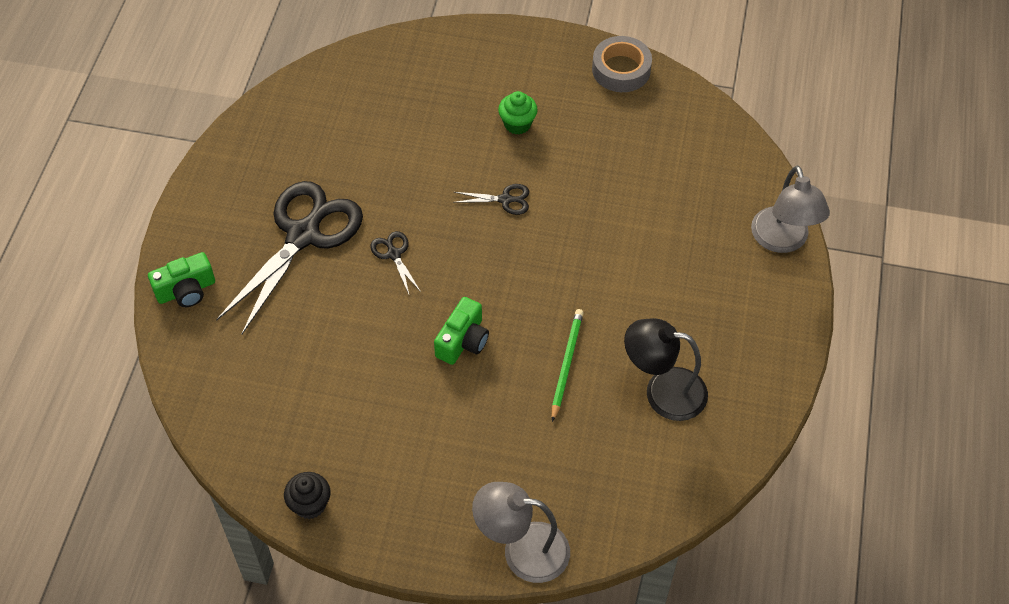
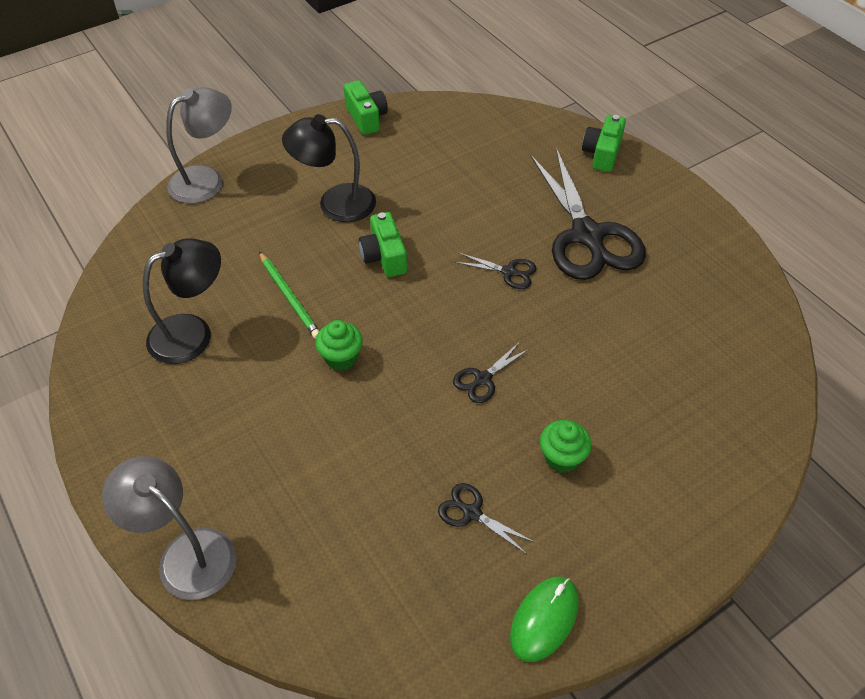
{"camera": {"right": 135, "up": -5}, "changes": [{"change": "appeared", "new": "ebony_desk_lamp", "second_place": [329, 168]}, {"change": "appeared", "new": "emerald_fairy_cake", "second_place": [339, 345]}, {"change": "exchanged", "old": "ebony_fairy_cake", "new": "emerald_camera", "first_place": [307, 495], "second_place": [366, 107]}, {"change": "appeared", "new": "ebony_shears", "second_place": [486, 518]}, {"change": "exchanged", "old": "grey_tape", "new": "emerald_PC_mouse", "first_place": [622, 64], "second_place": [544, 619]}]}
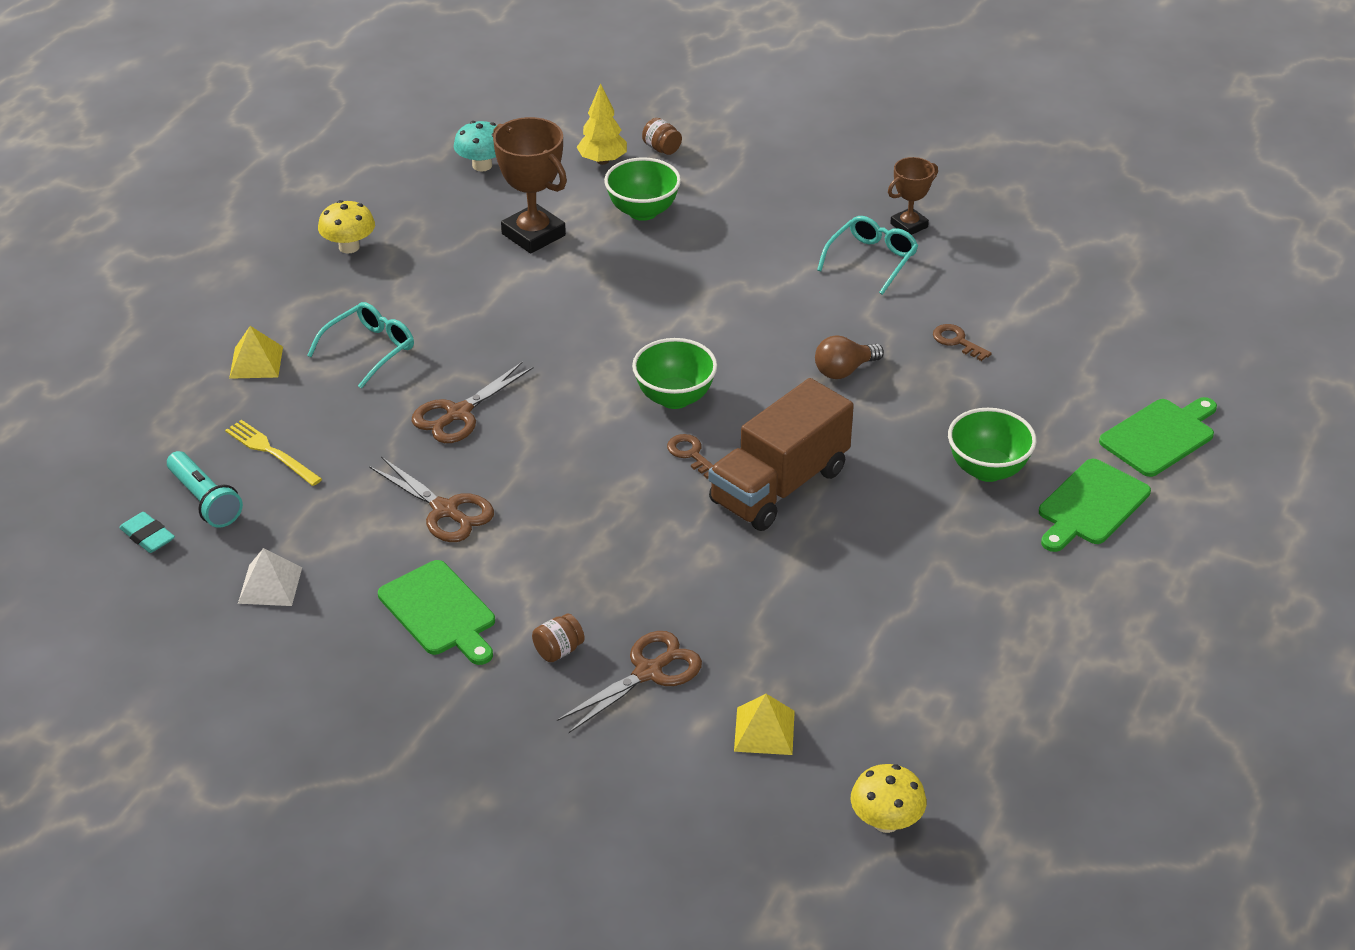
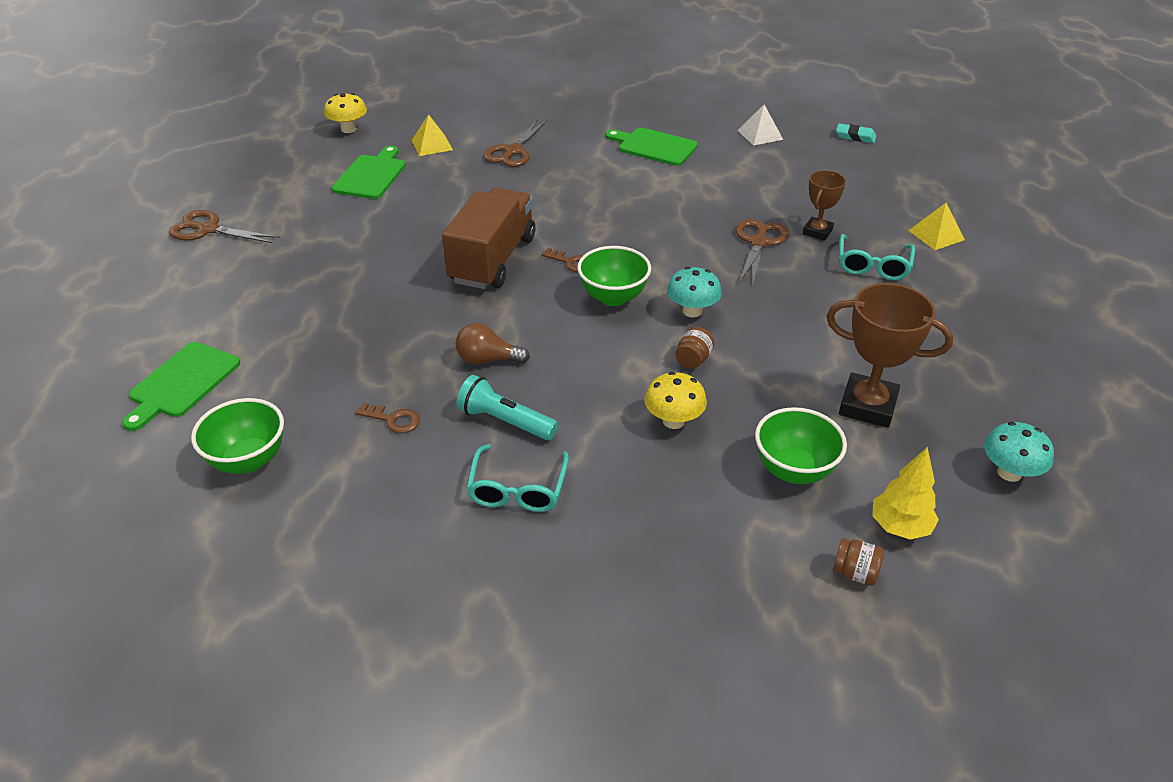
{"camera": {"right": 155, "up": 0}, "changes": [{"change": "relocated", "old": "dark_brown_shears", "first_place": [431, 499], "second_place": [224, 226]}, {"change": "relocated", "old": "emerald_deep_dish", "first_place": [992, 445], "second_place": [237, 436]}, {"change": "relocated", "old": "emerald_cutting_board", "first_place": [1095, 505], "second_place": [368, 172]}, {"change": "spun", "old": "dark_brown_bulb", "first_place": [849, 357], "second_place": [492, 343], "degrees": -120}, {"change": "relocated", "old": "turquoise_flashlight", "first_place": [205, 489], "second_place": [507, 407]}, {"change": "relocated", "old": "golden_toadstool", "first_place": [346, 226], "second_place": [675, 400]}, {"change": "appeared", "new": "turquoise_toadstool", "second_place": [694, 292]}, {"change": "relocated", "old": "dark_brown_preserve_jar", "first_place": [558, 638], "second_place": [694, 348]}, {"change": "relocated", "old": "dark_brown_prize_cup", "first_place": [913, 196], "second_place": [824, 205]}, {"change": "missing", "old": "golden_table_fork", "first_place": [273, 453]}]}
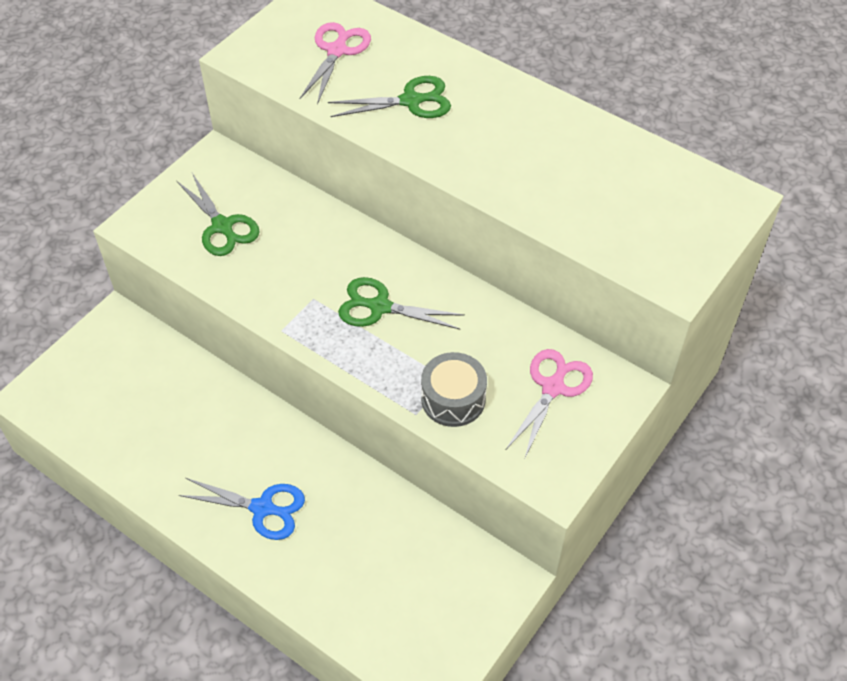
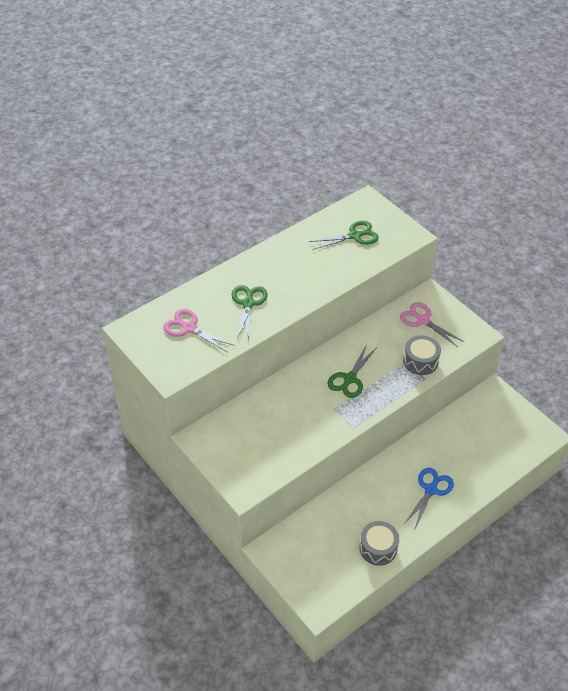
{"camera": {"right": -75, "up": -5}, "changes": [{"change": "relocated", "old": "emerald_shears", "first_place": [218, 214], "second_place": [344, 235]}, {"change": "appeared", "new": "grey_drum", "second_place": [379, 543]}]}
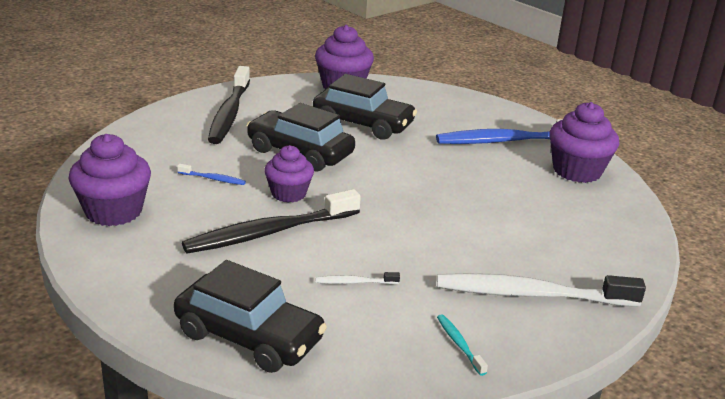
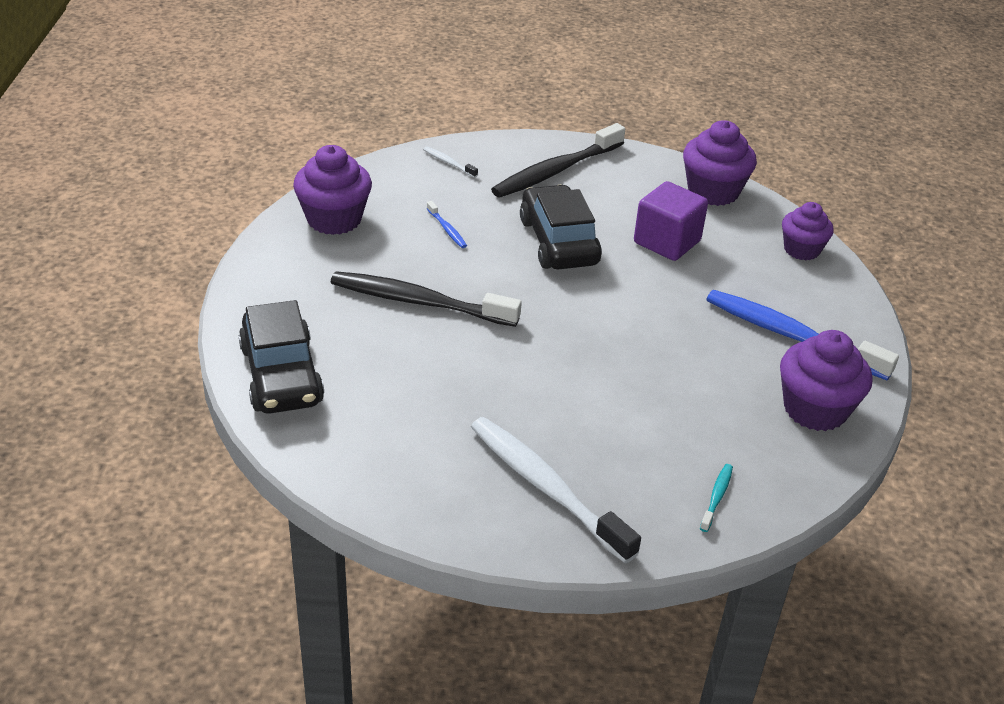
{"camera": {"right": 45, "up": 10}, "changes": [{"change": "relocated", "old": "white_tooth_brush", "first_place": [357, 278], "second_place": [450, 162]}, {"change": "exchanged", "old": "ebony_car", "new": "violet_solid_cube", "first_place": [365, 107], "second_place": [671, 221]}, {"change": "relocated", "old": "turquoise_tooth_brush", "first_place": [462, 345], "second_place": [716, 498]}, {"change": "relocated", "old": "violet_fairy_cake", "first_place": [289, 174], "second_place": [808, 231]}]}
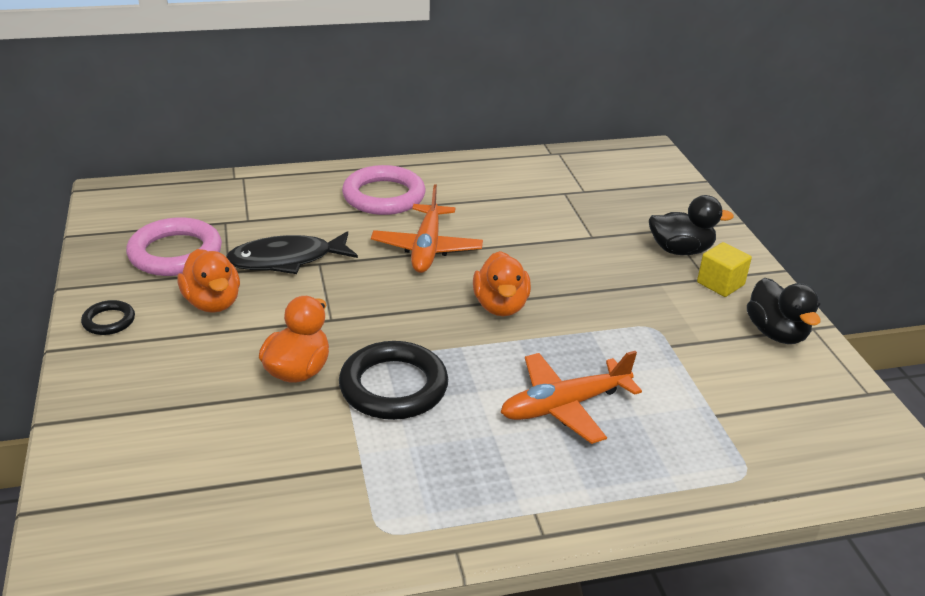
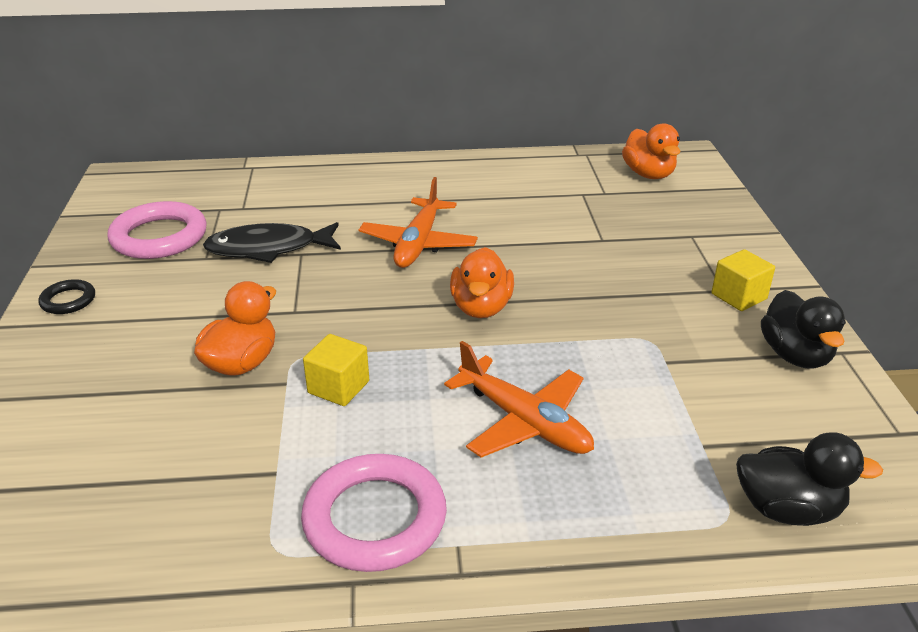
{"camera": {"right": 10, "up": 0}, "changes": [{"change": "relocated", "old": "rosy_ring", "first_place": [383, 190], "second_place": [374, 513]}, {"change": "exchanged", "old": "ebony_ring", "new": "golden_solid_cube", "first_place": [393, 380], "second_place": [336, 370]}, {"change": "spun", "old": "orange-coloured_aeroplane", "first_place": [571, 397], "second_place": [519, 399], "degrees": -120}, {"change": "relocated", "old": "orange-coloured_duck", "first_place": [208, 281], "second_place": [651, 151]}, {"change": "relocated", "old": "ebony_duck", "first_place": [691, 225], "second_place": [809, 479]}]}
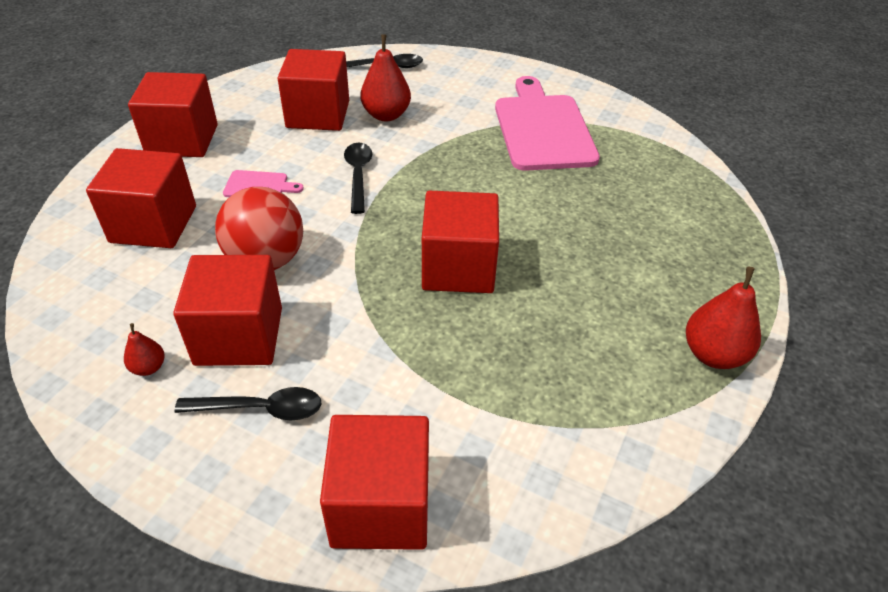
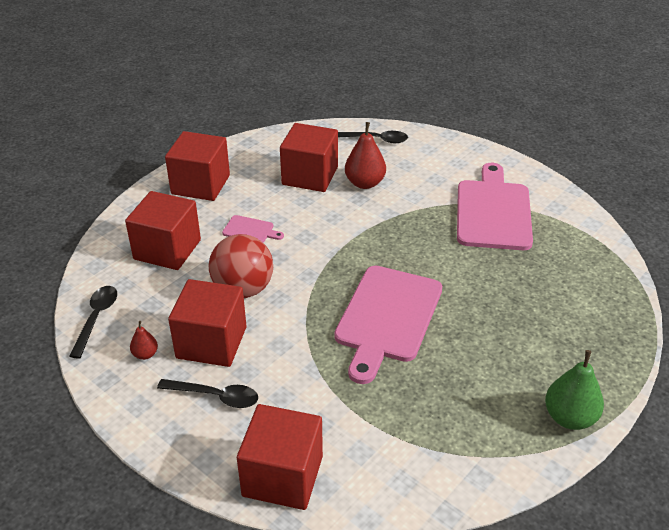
{"camera": {"right": 15, "up": -5}, "changes": [{"change": "relocated", "old": "ebony_tablespoon", "first_place": [358, 178], "second_place": [93, 322]}, {"change": "exchanged", "old": "scarlet_solid_cube", "new": "rosy_cutting_board", "first_place": [460, 242], "second_place": [388, 325]}, {"change": "colour", "old": "scarlet_toy_pear", "new": "emerald_toy_pear", "first_place": [723, 318], "second_place": [574, 390]}]}
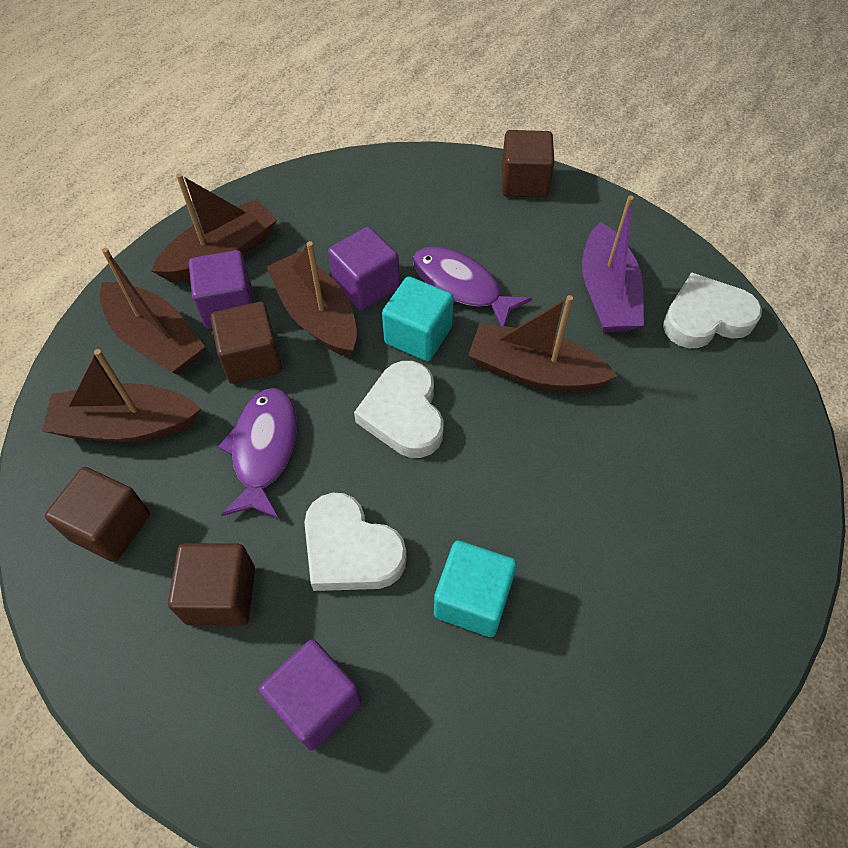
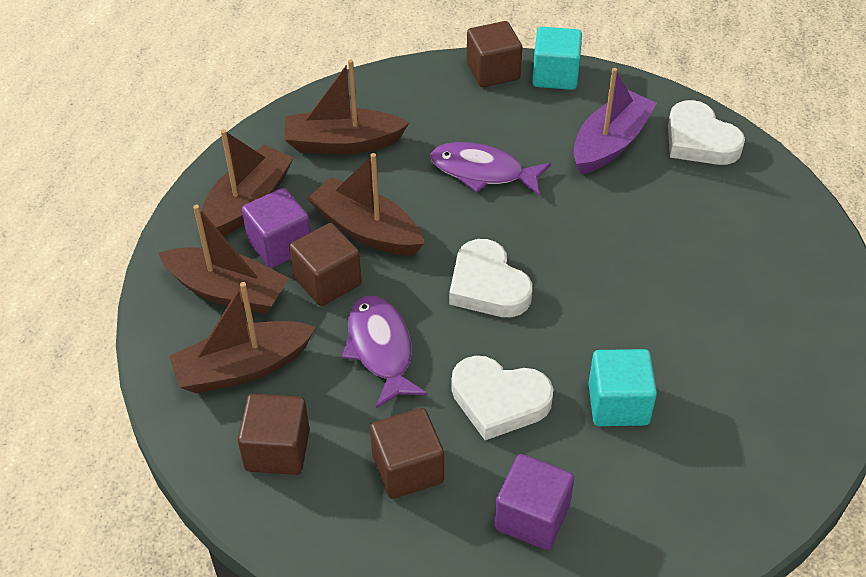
{"camera": {"right": -20, "up": -10}, "changes": [{"change": "relocated", "old": "dark_brown_sailboat", "first_place": [542, 343], "second_place": [346, 106]}, {"change": "relocated", "old": "turquoise_solid_cube", "first_place": [418, 318], "second_place": [557, 58]}, {"change": "spun", "old": "violet_sailboat", "first_place": [613, 264], "second_place": [615, 121], "degrees": -120}, {"change": "spun", "old": "white_love_heart", "first_place": [712, 310], "second_place": [706, 132], "degrees": -90}, {"change": "missing", "old": "violet_solid_cube", "first_place": [364, 268]}]}
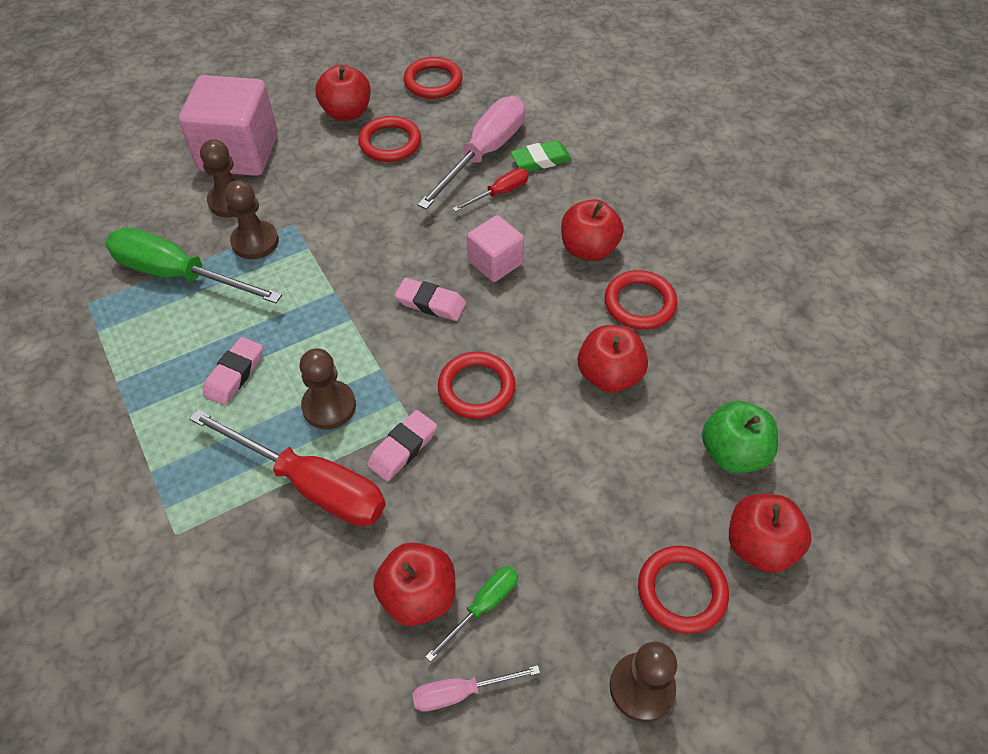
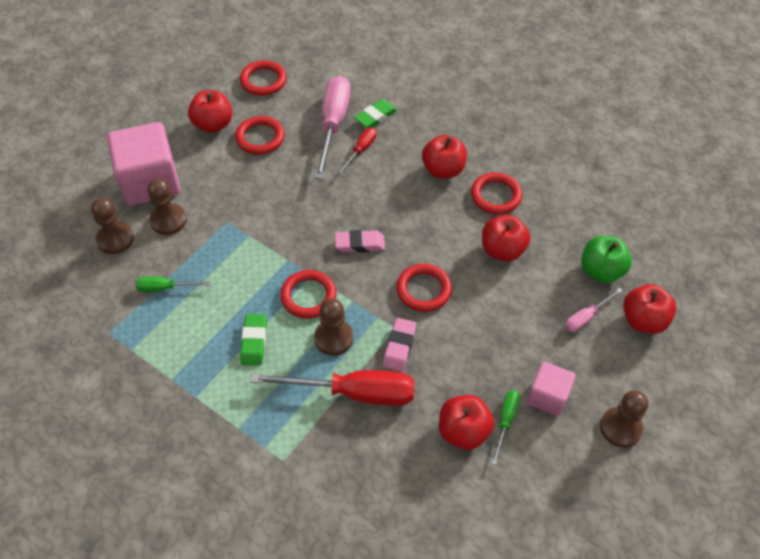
{"camera": {"right": -25, "up": 0}, "changes": [{"change": "relocated", "old": "dark_brown_pawn", "first_place": [252, 219], "second_place": [112, 226]}, {"change": "size", "old": "emerald_hand_screwdriver", "first_place": [194, 265], "second_place": [173, 284], "factor": 0.49}, {"change": "colour", "old": "rosy_eraser", "new": "emerald_eraser", "first_place": [233, 371], "second_place": [253, 340]}, {"change": "relocated", "old": "scarlet_ring", "first_place": [683, 590], "second_place": [308, 294]}, {"change": "relocated", "old": "rosy_solid_cube", "first_place": [495, 248], "second_place": [551, 389]}, {"change": "relocated", "old": "rosy_hand_screwdriver", "first_place": [476, 688], "second_place": [594, 310]}]}
